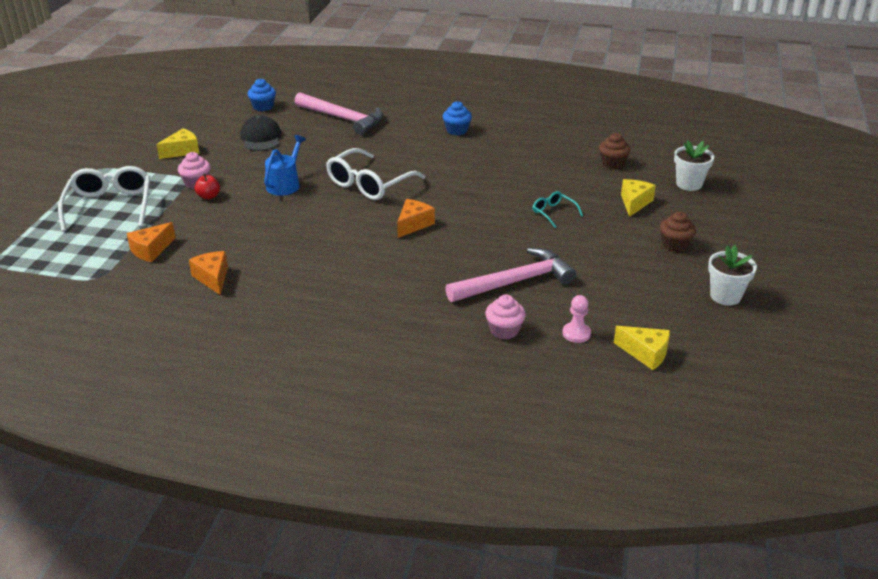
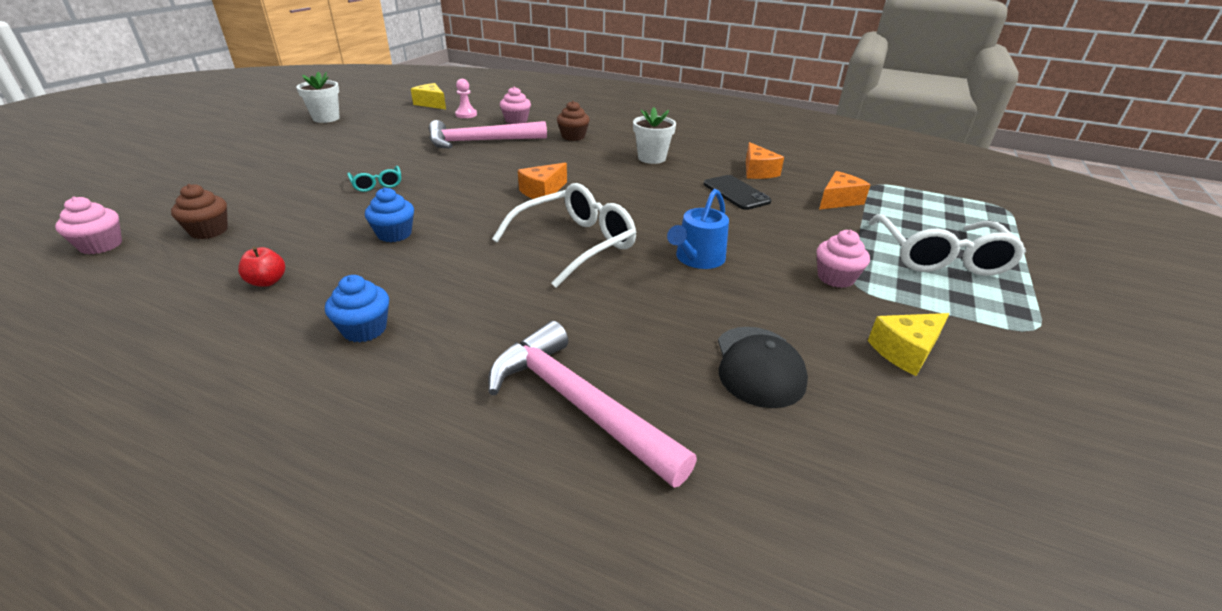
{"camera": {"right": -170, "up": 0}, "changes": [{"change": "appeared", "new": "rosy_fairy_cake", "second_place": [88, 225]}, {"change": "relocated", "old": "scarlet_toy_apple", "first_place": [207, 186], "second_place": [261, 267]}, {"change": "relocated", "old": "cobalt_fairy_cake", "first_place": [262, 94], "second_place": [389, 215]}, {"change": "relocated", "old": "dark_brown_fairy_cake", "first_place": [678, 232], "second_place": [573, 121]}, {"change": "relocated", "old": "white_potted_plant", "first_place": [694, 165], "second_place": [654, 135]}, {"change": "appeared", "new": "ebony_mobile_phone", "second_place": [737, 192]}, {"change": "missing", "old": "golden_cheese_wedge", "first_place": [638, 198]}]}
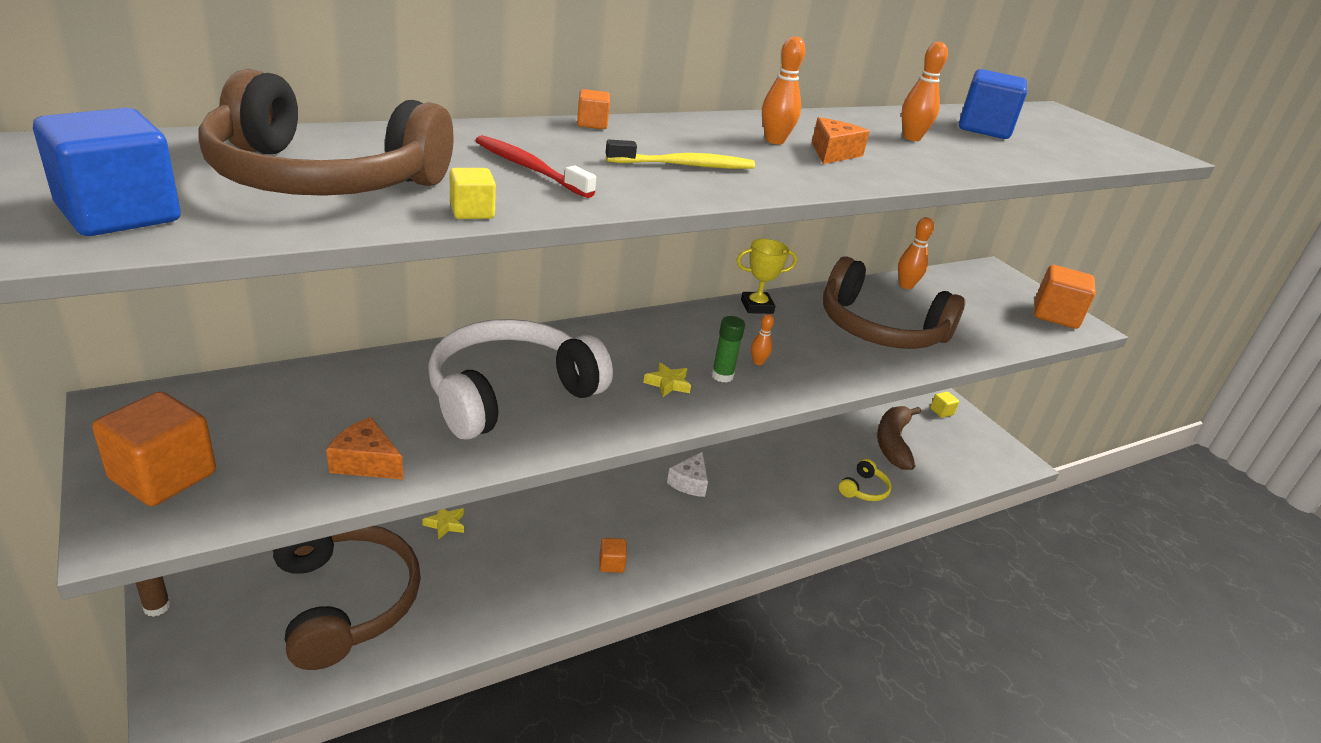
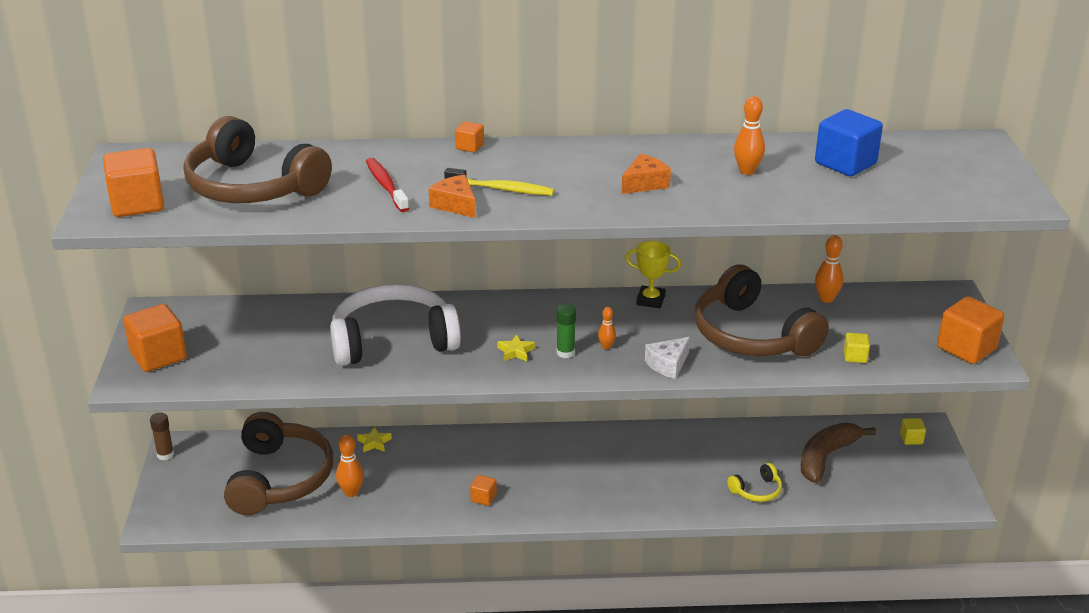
{"camera": {"right": 30, "up": 0}, "changes": [{"change": "colour", "old": "cobalt_solid_cube", "new": "orange-coloured_solid_cube", "first_place": [107, 172], "second_place": [133, 182]}, {"change": "relocated", "old": "orange-coloured_bowling_pin", "first_place": [784, 90], "second_place": [350, 465]}, {"change": "relocated", "old": "orange-coloured_cheese_wedge", "first_place": [365, 448], "second_place": [452, 196]}, {"change": "relocated", "old": "white_cheese_wedge", "first_place": [687, 474], "second_place": [667, 358]}, {"change": "relocated", "old": "golden_solid_cube", "first_place": [473, 193], "second_place": [857, 348]}]}
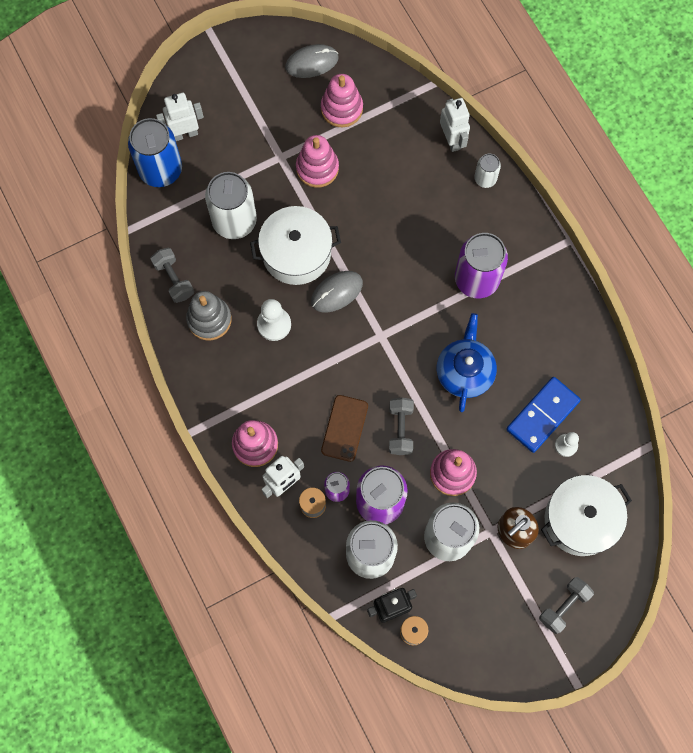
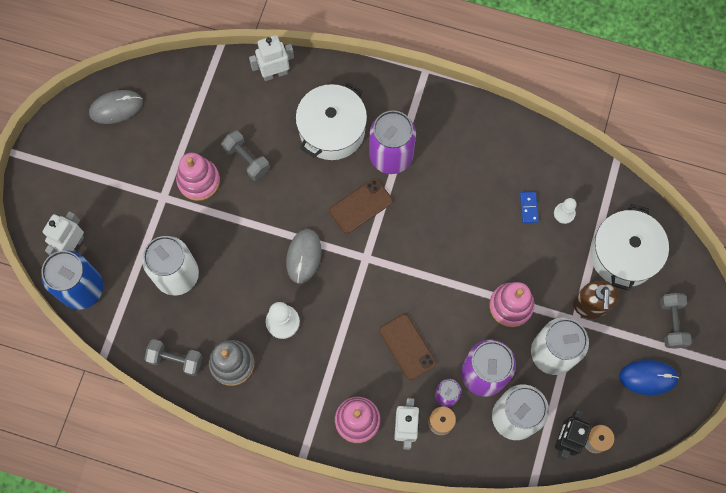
{"camera": {"right": -45, "up": 0}, "changes": [{"change": "spun", "old": "grey_PC_mouse", "first_place": [312, 61], "second_place": [116, 107], "degrees": 45}, {"change": "relocated", "old": "grey_hand_weight", "first_place": [401, 426], "second_place": [245, 155]}, {"change": "spun", "old": "white_robot_figure", "first_place": [455, 125], "second_place": [271, 58], "degrees": -45}, {"change": "relocated", "old": "white_stockpot", "first_place": [295, 245], "second_place": [331, 121]}, {"change": "appeared", "new": "dark_brown_mobile_phone", "second_place": [361, 206]}, {"change": "size", "old": "cobalt_domino_piece", "first_place": [543, 415], "second_place": [529, 207], "factor": 0.46}, {"change": "appeared", "new": "cobalt_PC_mouse", "second_place": [649, 377]}, {"change": "missing", "old": "rosy_ring_stacker", "first_place": [342, 101]}, {"change": "missing", "old": "cobalt_teapot", "first_place": [467, 362]}, {"change": "missing", "old": "white_tin", "first_place": [487, 171]}]}
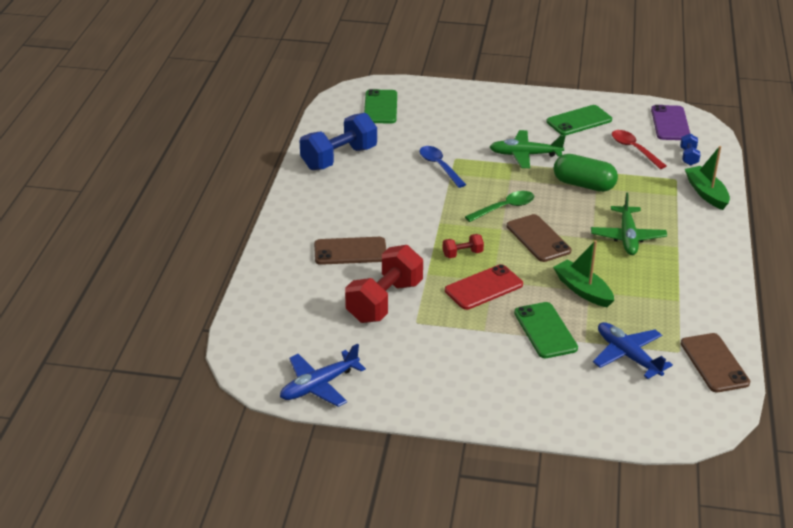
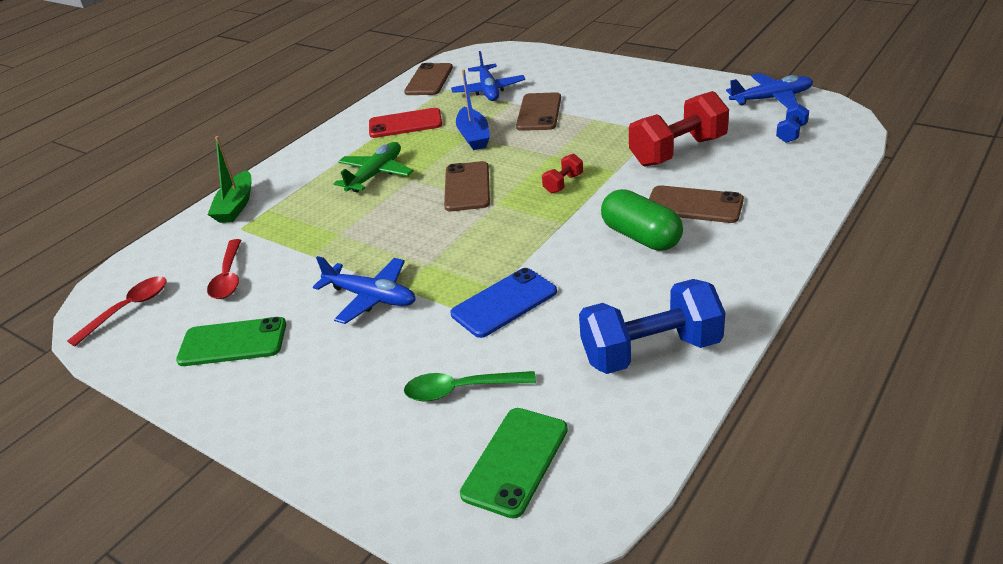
{"camera": {"right": -150, "up": 0}, "changes": [{"change": "exchanged", "old": "violet_mobile_phone", "new": "scarlet_tablespoon", "first_place": [670, 122], "second_place": [116, 311]}, {"change": "colour", "old": "emerald_aeroplane", "new": "cobalt_aeroplane", "first_place": [528, 149], "second_place": [364, 290]}, {"change": "relocated", "old": "scarlet_mobile_phone", "first_place": [484, 287], "second_place": [405, 123]}, {"change": "relocated", "old": "emerald_tablespoon", "first_place": [499, 206], "second_place": [470, 386]}, {"change": "exchanged", "old": "cobalt_tablespoon", "new": "cobalt_mobile_phone", "first_place": [442, 167], "second_place": [504, 303]}, {"change": "colour", "old": "emerald_sailboat", "new": "cobalt_sailboat", "first_place": [583, 273], "second_place": [473, 109]}, {"change": "colour", "old": "emerald_mobile_phone", "new": "dark_brown_mobile_phone", "first_place": [546, 330], "second_place": [538, 111]}, {"change": "spun", "old": "scarlet_hand_weight", "first_place": [463, 246], "second_place": [562, 173], "degrees": -60}, {"change": "relocated", "old": "emerald_pill", "first_place": [585, 173], "second_place": [642, 220]}, {"change": "relocated", "old": "cobalt_hand_weight", "first_place": [690, 150], "second_place": [792, 123]}]}
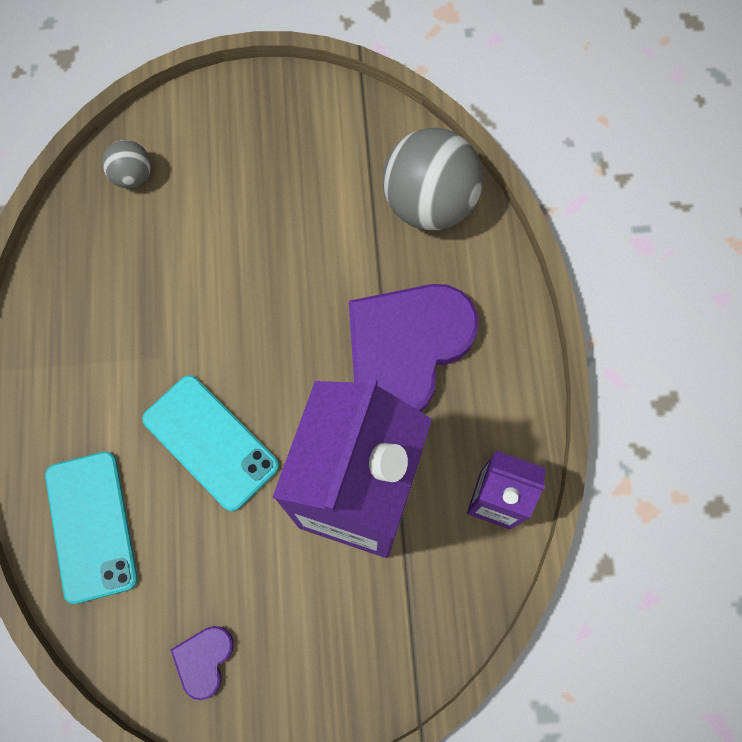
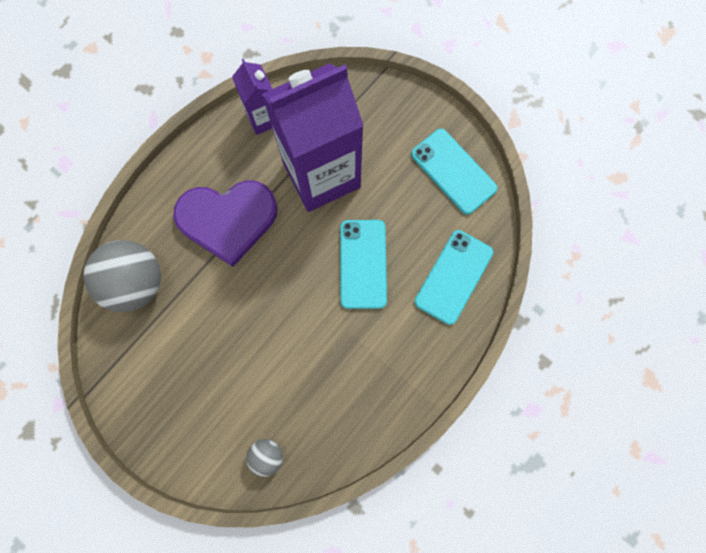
{"camera": {"right": -135, "up": 5}, "changes": [{"change": "exchanged", "old": "violet_love_heart", "new": "turquoise_mobile_phone", "first_place": [202, 663], "second_place": [454, 172]}]}
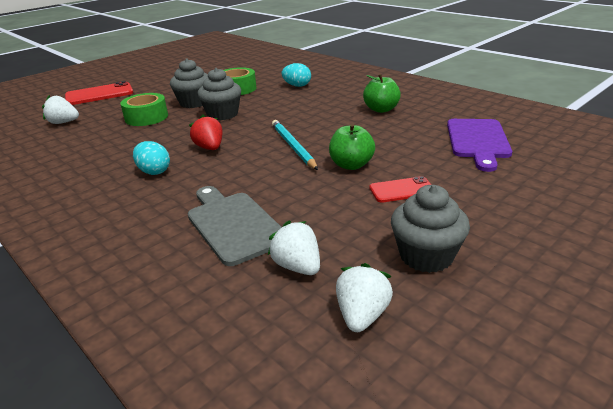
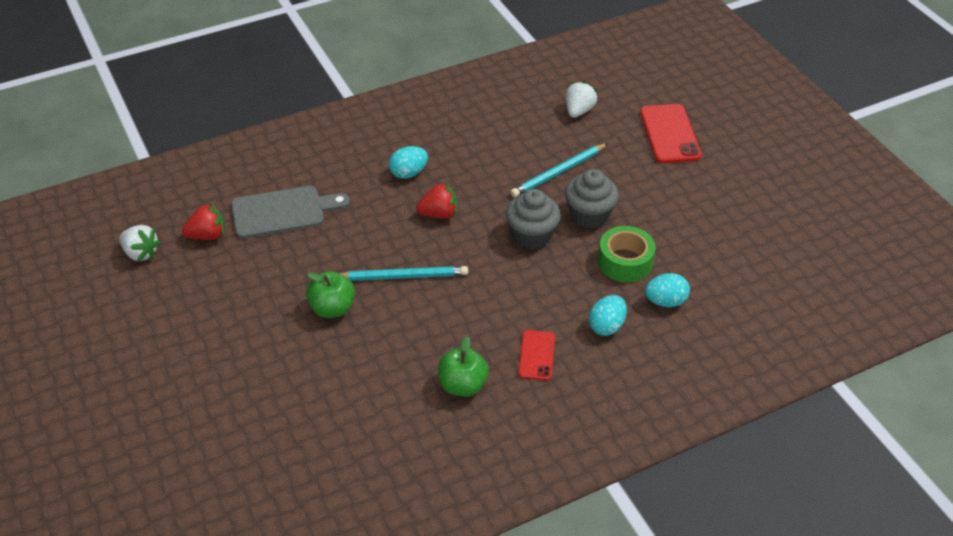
{"camera": {"right": 105, "up": 15}, "changes": [{"change": "colour", "old": "white_toy_strawberry", "new": "scarlet_toy_strawberry", "first_place": [294, 248], "second_place": [203, 221]}, {"change": "exchanged", "old": "emerald_tape", "new": "turquoise_pencil", "first_place": [144, 109], "second_place": [559, 170]}, {"change": "relocated", "old": "scarlet_mobile_phone", "first_place": [400, 189], "second_place": [536, 355]}, {"change": "appeared", "new": "turquoise_egg_shape", "second_place": [667, 290]}, {"change": "missing", "old": "grey_fairy_cake", "first_place": [430, 229]}, {"change": "missing", "old": "violet_cutting_board", "first_place": [479, 145]}]}
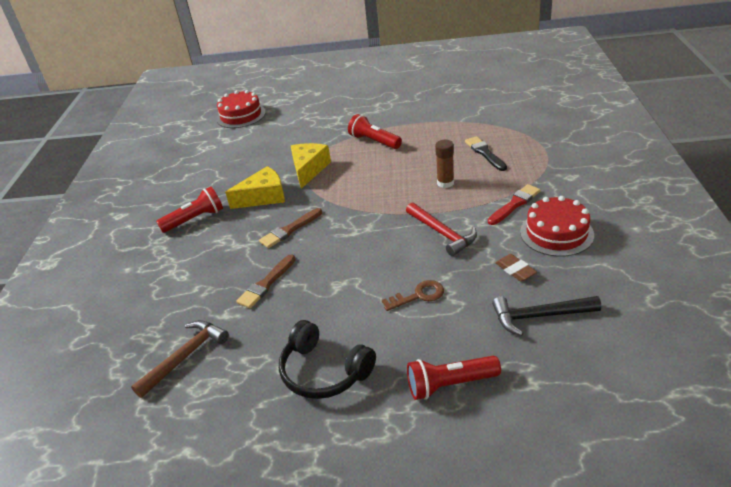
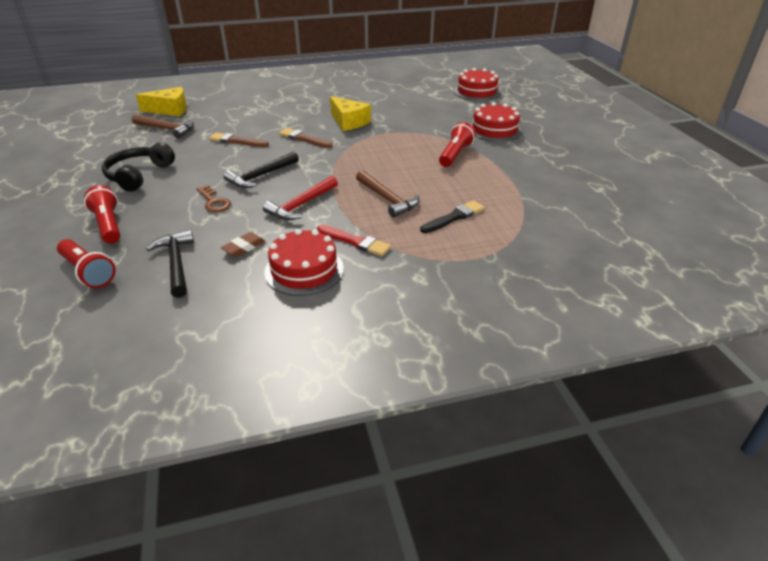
{"camera": {"right": 70, "up": 0}, "changes": [{"change": "relocated", "old": "scarlet_flashlight", "first_place": [189, 209], "second_place": [86, 263]}, {"change": "relocated", "old": "golden_cheese_wedge", "first_place": [311, 166], "second_place": [161, 101]}, {"change": "appeared", "new": "ebony_hammer", "second_place": [261, 169]}, {"change": "exchanged", "old": "dark_brown_glue_stick", "new": "dark_brown_hammer", "first_place": [444, 164], "second_place": [387, 194]}, {"change": "appeared", "new": "scarlet_gateau", "second_place": [496, 122]}]}
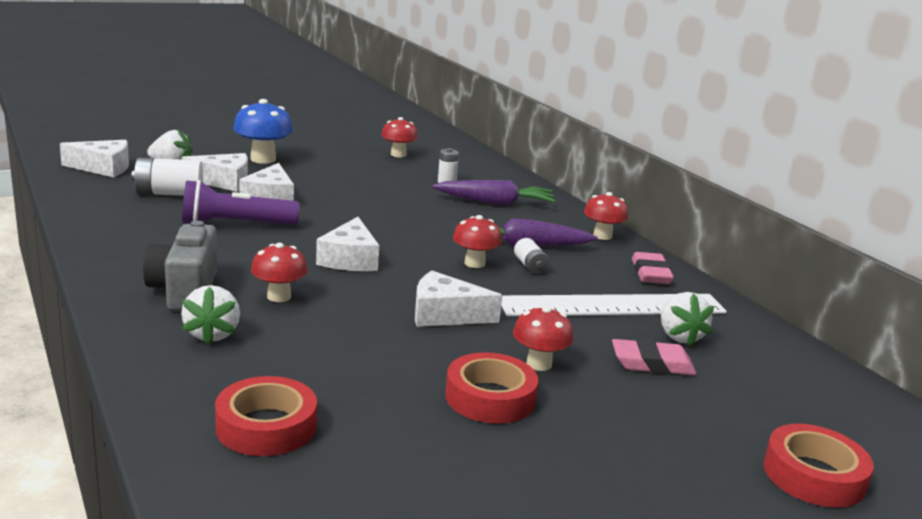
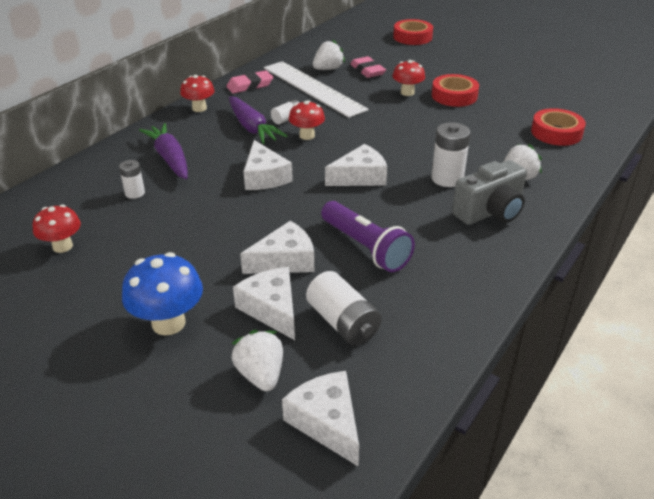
{"camera": {"right": -115, "up": 15}, "changes": [{"change": "relocated", "old": "white_cheese_wedge", "first_place": [458, 298], "second_place": [268, 165]}, {"change": "exchanged", "old": "scarlet_toadstool", "new": "white_power_cell", "first_place": [279, 272], "second_place": [451, 154]}]}
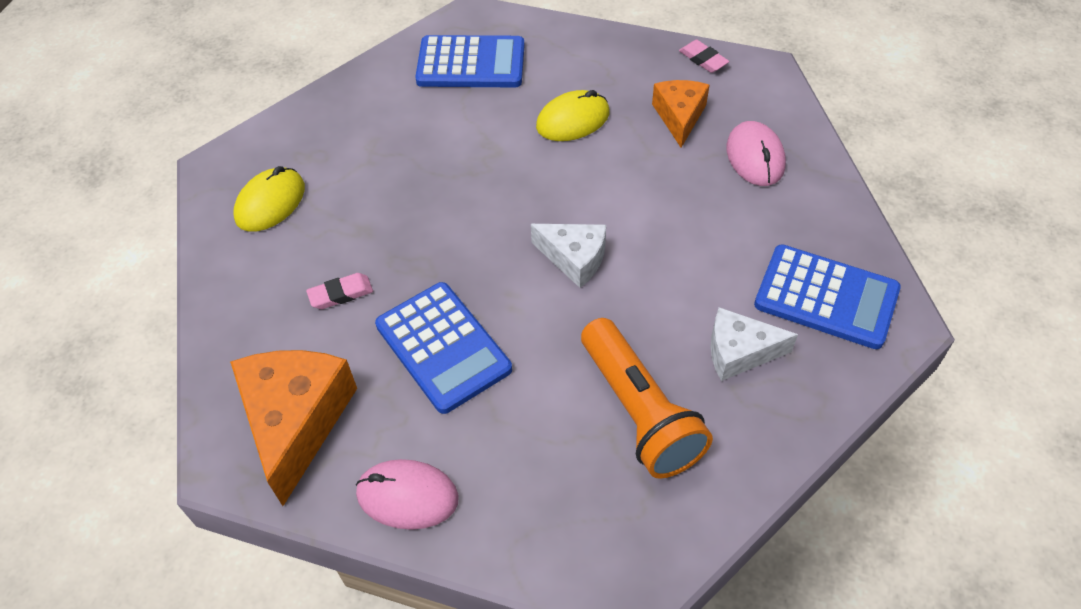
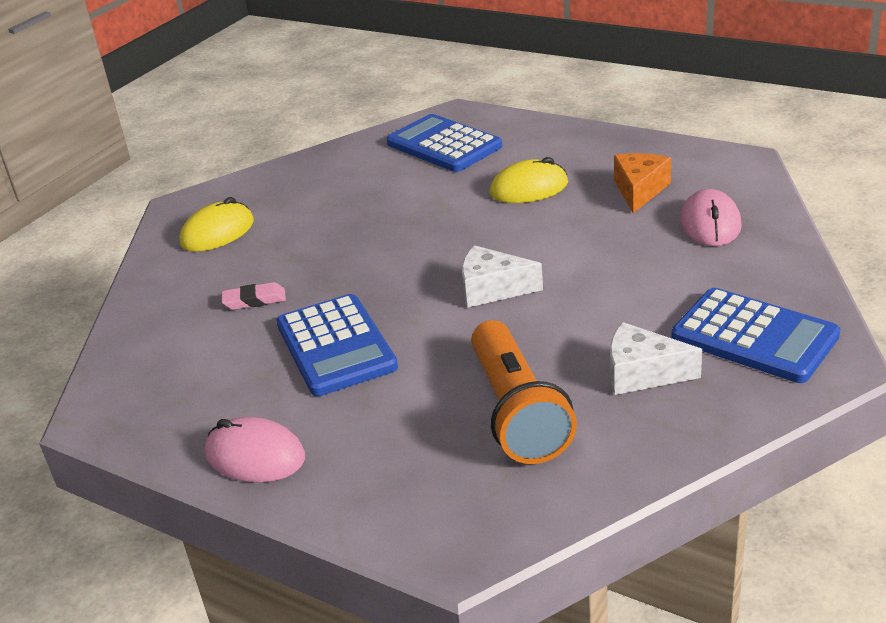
{"camera": {"right": 15, "up": -20}, "changes": [{"change": "spun", "old": "cobalt_adding_machine", "first_place": [469, 61], "second_place": [444, 143], "degrees": -150}, {"change": "spun", "old": "white_cheese_wedge", "first_place": [568, 256], "second_place": [502, 276], "degrees": 150}, {"change": "missing", "old": "orange-coloured_cheese_wedge", "first_place": [293, 428]}, {"change": "missing", "old": "rosy_eraser", "first_place": [704, 56]}]}
